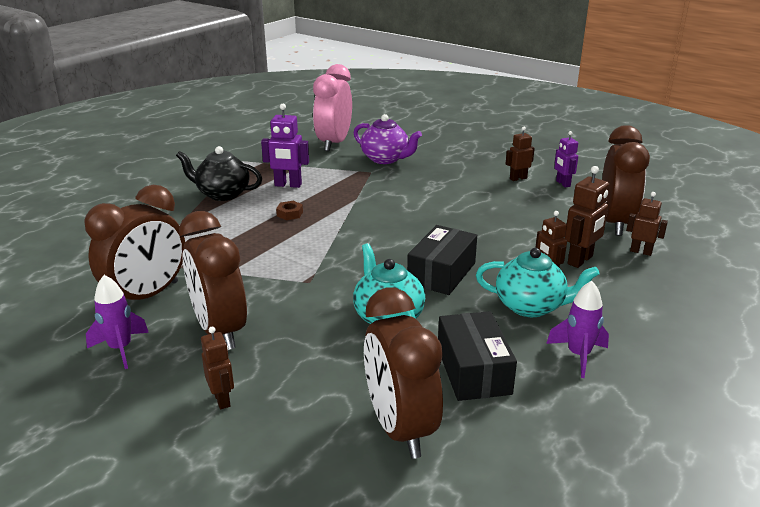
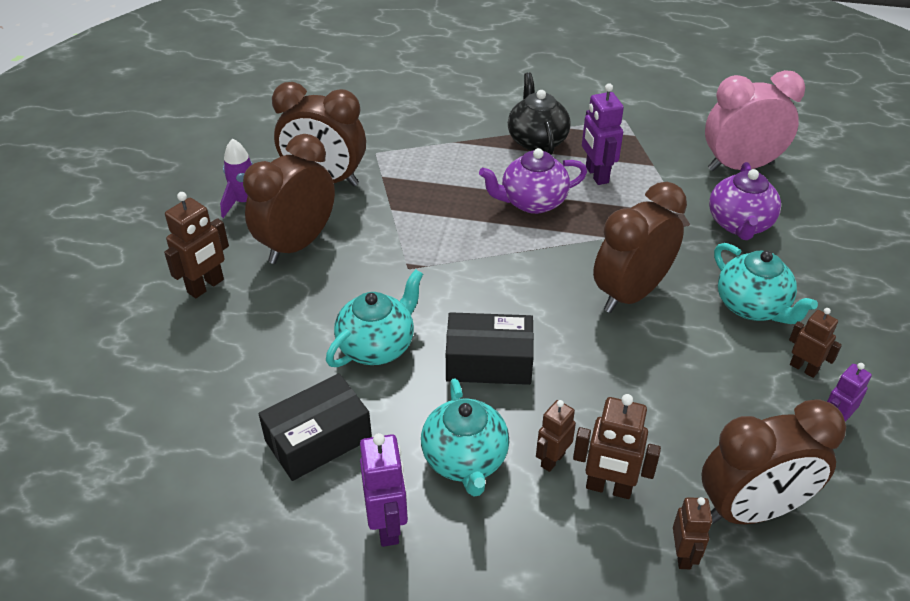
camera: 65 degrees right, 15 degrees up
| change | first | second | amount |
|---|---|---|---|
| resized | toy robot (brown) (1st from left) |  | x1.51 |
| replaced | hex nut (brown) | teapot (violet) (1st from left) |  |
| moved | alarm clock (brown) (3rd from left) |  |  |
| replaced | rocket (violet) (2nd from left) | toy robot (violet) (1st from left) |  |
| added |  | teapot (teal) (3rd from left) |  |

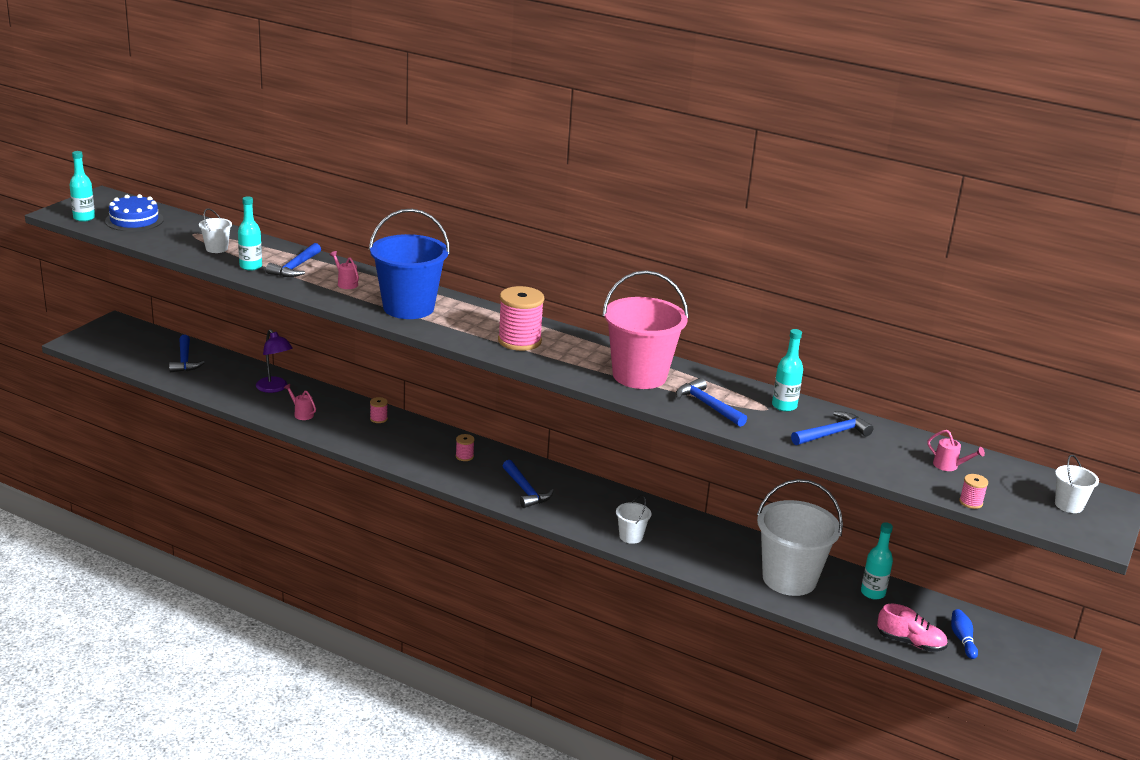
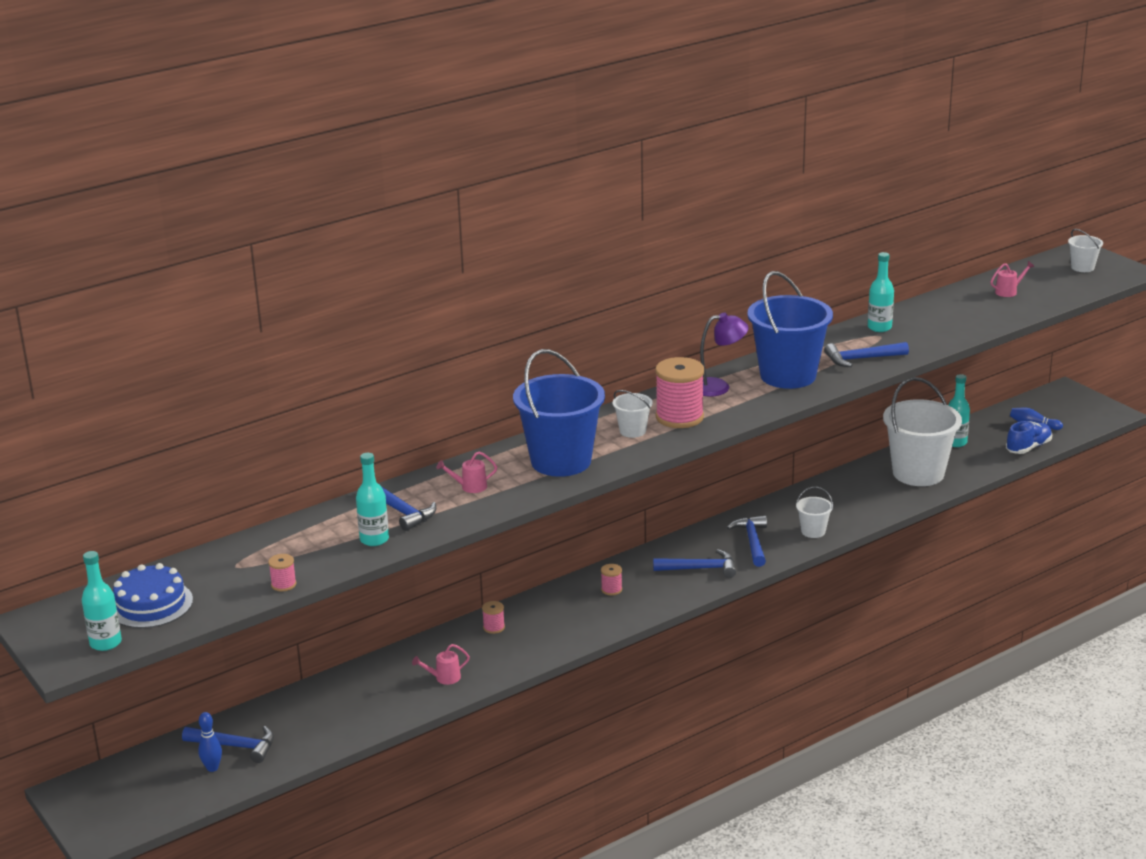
camera: 60 degrees left, 0 degrees up
| change | first | second | amount |
|---|---|---|---|
| moved | bucket (snow-white) (1st from left) |  |  |
| moved | desk lamp (violet) |  |  |
| recoloured | bucket (pink) | bucket (blue) (2nd from left) |  |
| moved | carpenter's hammer (blue) (5th from left in the first image) | carpenter's hammer (blue) (4th from left) |  |
| recoloured | lace-up shoe (pink) | lace-up shoe (blue) |  |
| moved | reel of thread (pink) (4th from left in the first image) | reel of thread (pink) (1st from left) |  |
| added |  | tenpin (blue) (1st from left) |  |

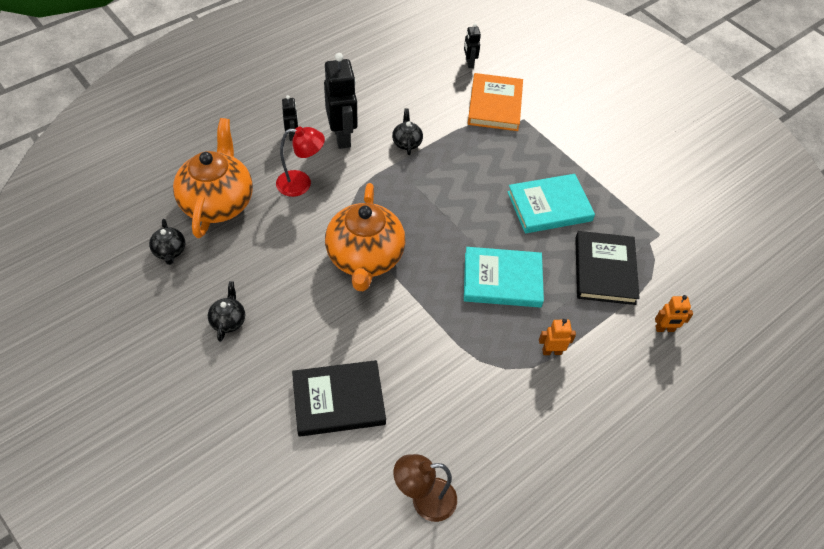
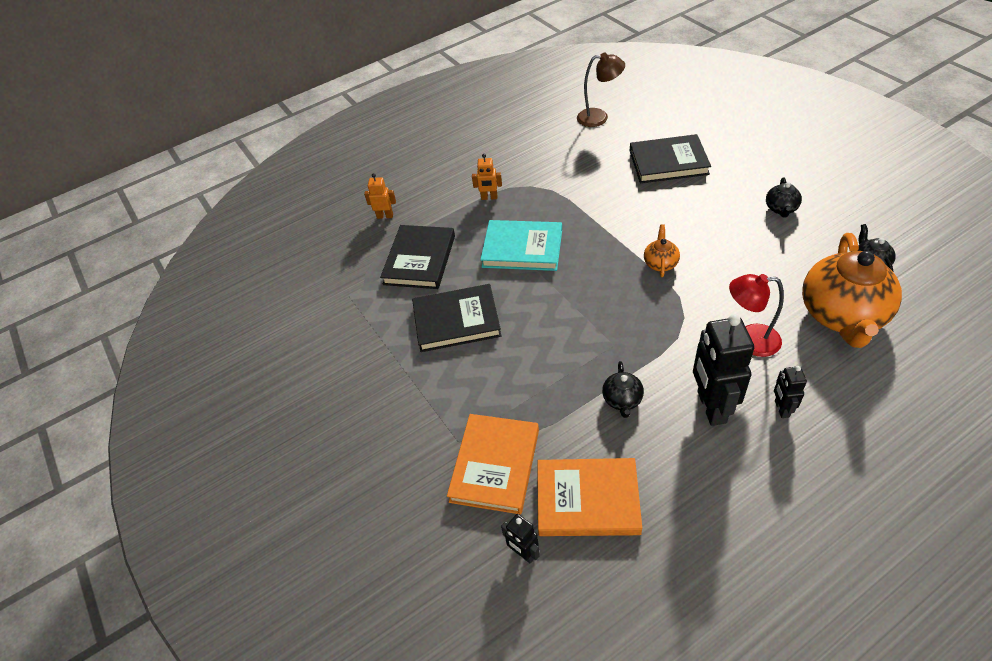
camera: 165 degrees left, 5 degrees down
| change | first | second | amount |
|---|---|---|---|
| resized | teapot (bright orange) (2nd from left in the first image) | teapot (bright orange) (1st from left) | x0.44 |
| turned | toy robot (ebony) (3rd from left in the first image) | toy robot (ebony) (1st from left) | 135 degrees clockwise |
| recoloured | hardcover (teal) (2nd from left) | hardcover (ebony) (2nd from left) |  |
| added |  | hardcover (bright orange) (2nd from left) |  |

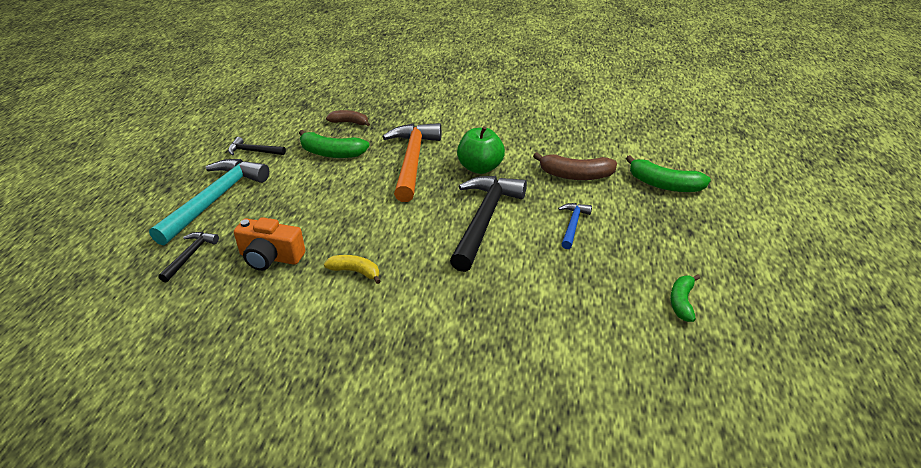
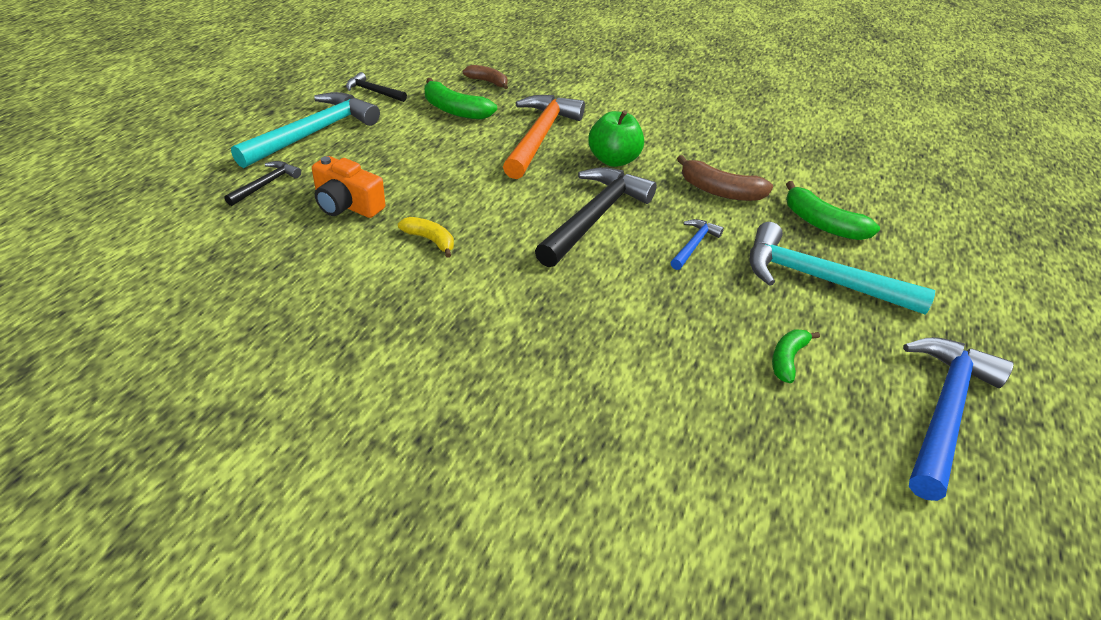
camera: 10 degrees right, 5 degrees up
| change | first | second | amount |
|---|---|---|---|
| added |  | carpenter's hammer (teal) (2nd from left) |  |
| added |  | carpenter's hammer (blue) (2nd from left) |  |

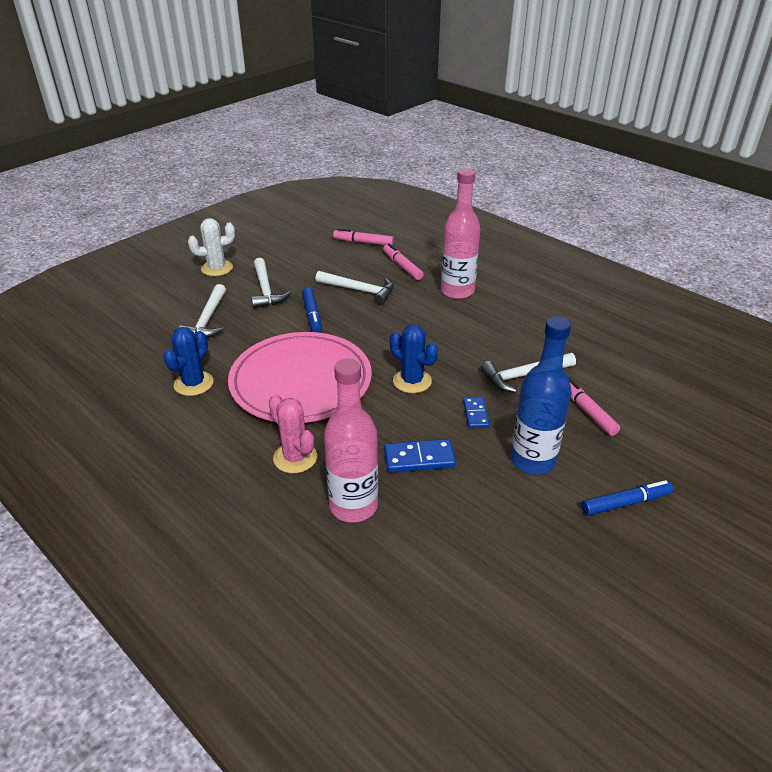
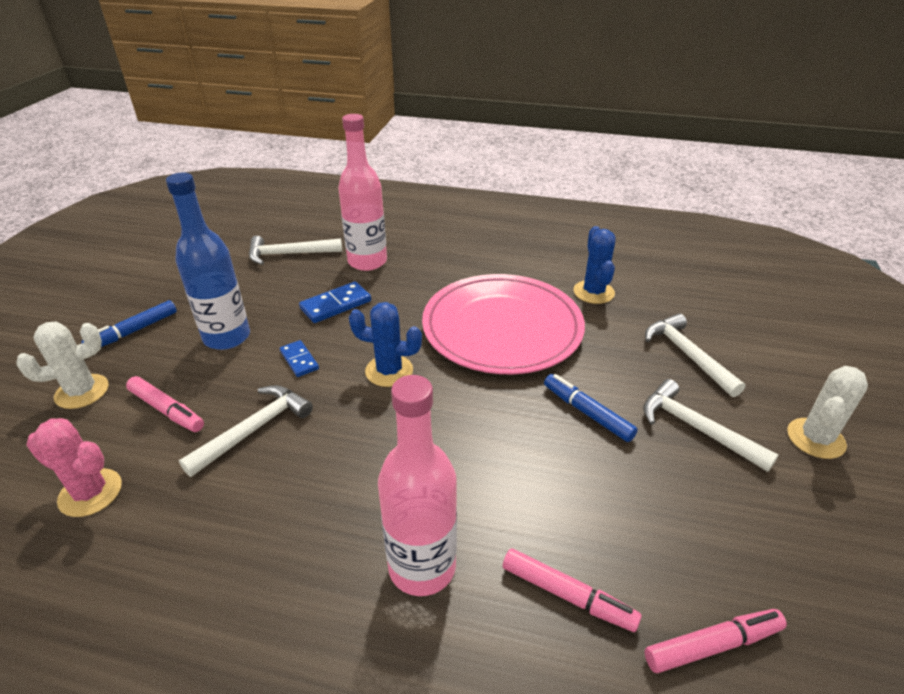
camera: 150 degrees right, 0 degrees up
| change | first | second | amount |
|---|---|---|---|
| moved | prickly plant (pink) |  |  |
| moved | carpenter's hammer (snow-white) (3rd from left in the first image) | carpenter's hammer (snow-white) (2nd from left) |  |
| added |  | prickly plant (snow-white) (1st from left) |  |

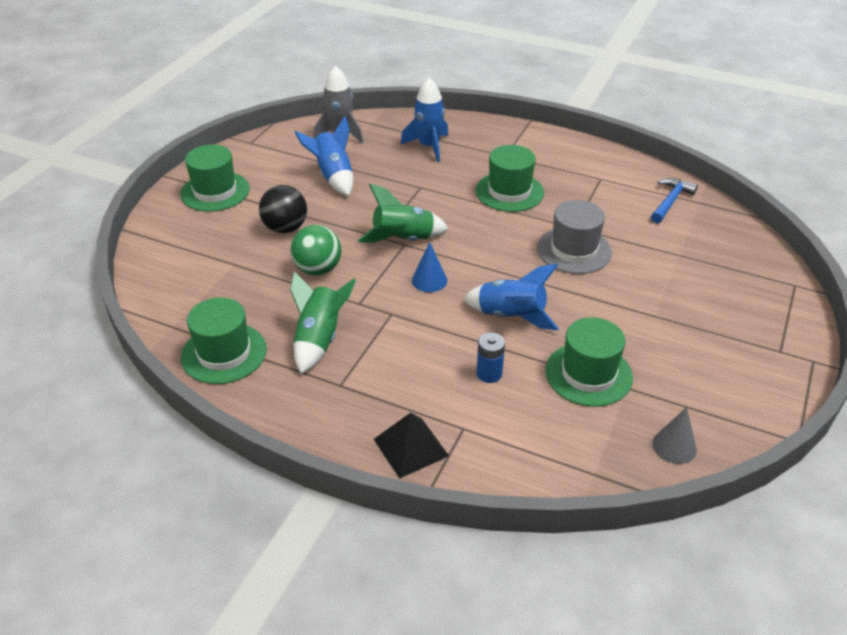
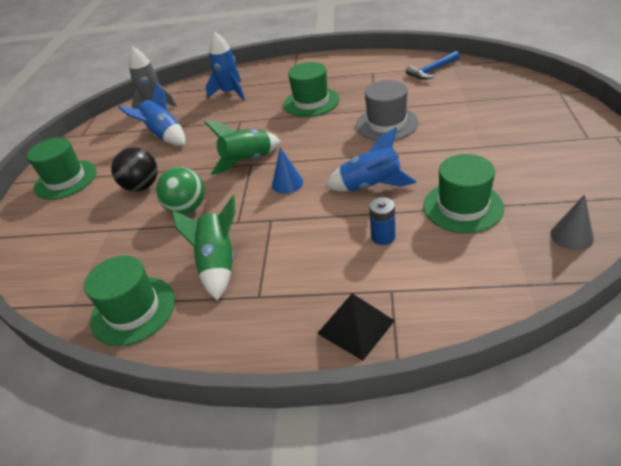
camera: 15 degrees left, 0 degrees up
| change | first | second | amount |
|---|---|---|---|
| turned | carpenter's hammer (blue) |  | 135 degrees counterclockwise |

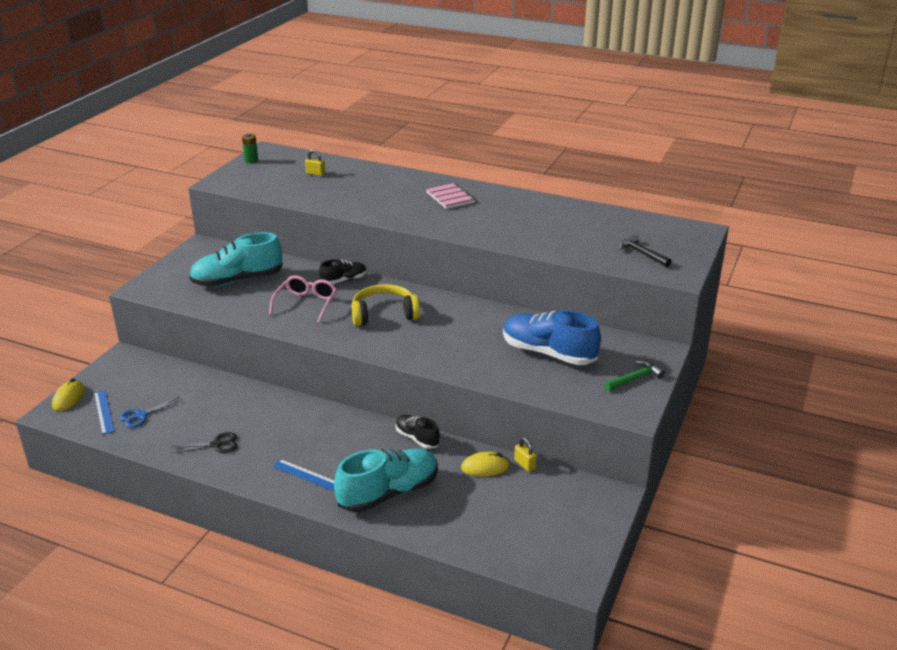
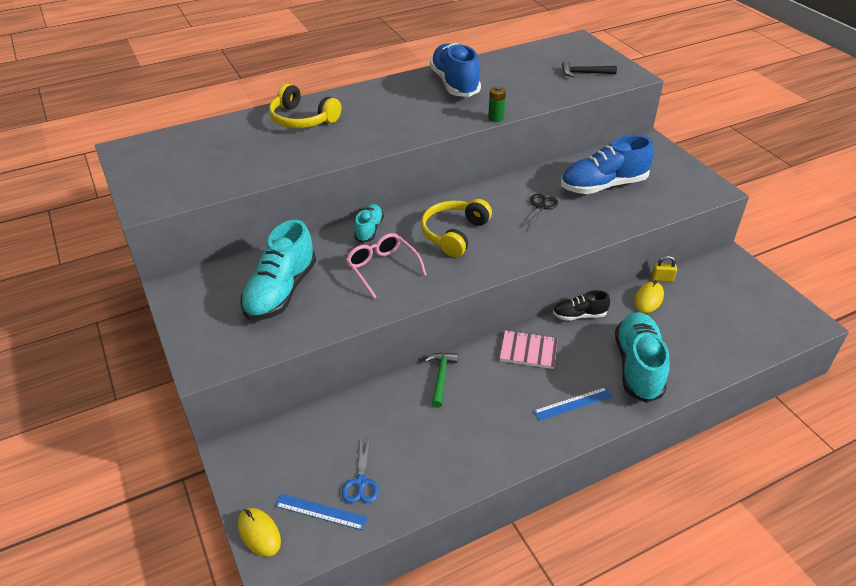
camera: 50 degrees left, 10 degrees up
| change | first | second | amount |
|---|---|---|---|
| moved | pair of scissors (ebony) |  |  |
| moved | power cell (emerald) |  |  |
| removed | lock (golden) (1st from left) |  |  |
| recoloured | lace-up shoe (ebony) (1st from left) | lace-up shoe (teal) (2nd from left) |  |
| moved | exercise book (pink) |  |  |
| moved | carpenter's hammer (emerald) |  |  |
| added |  | over-ear headphones (golden) (1st from left) |  |
| added |  | lace-up shoe (blue) (1st from left) |  |

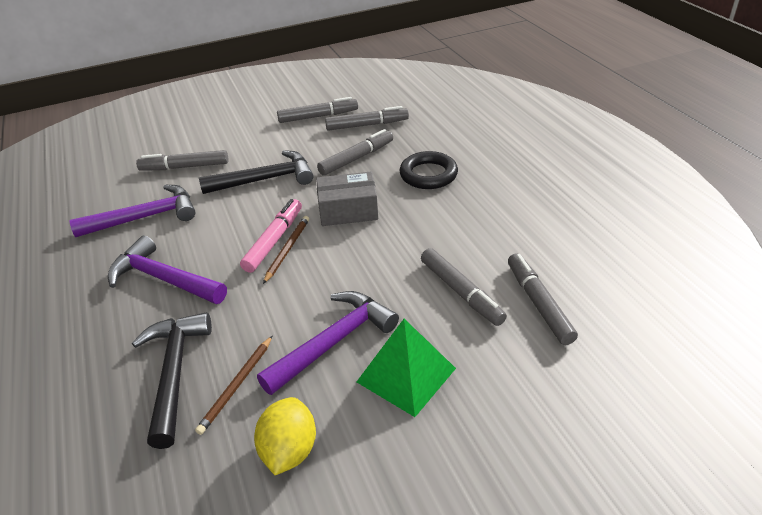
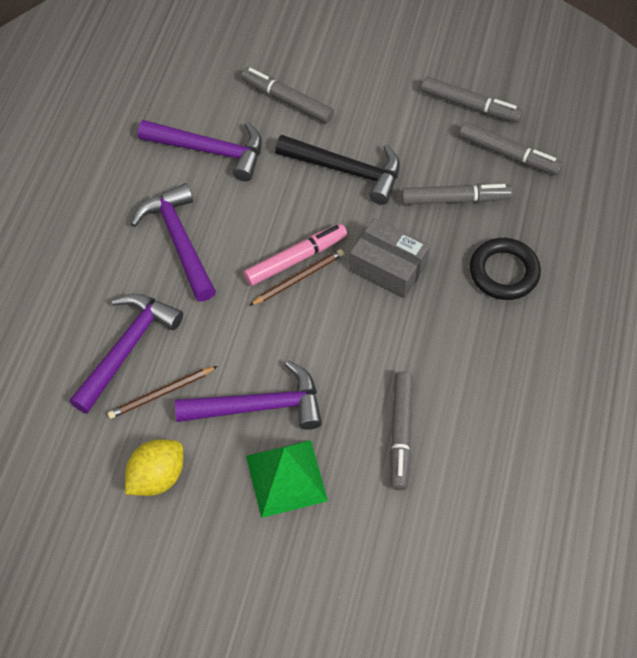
camera: 35 degrees right, 20 degrees up
| change | first | second | amount |
|---|---|---|---|
| recoloured | carpenter's hammer (ebony) (1st from left) | carpenter's hammer (violet) (1st from left) |  |
| removed | felt pen (ash-grey) (6th from left) |  |  |

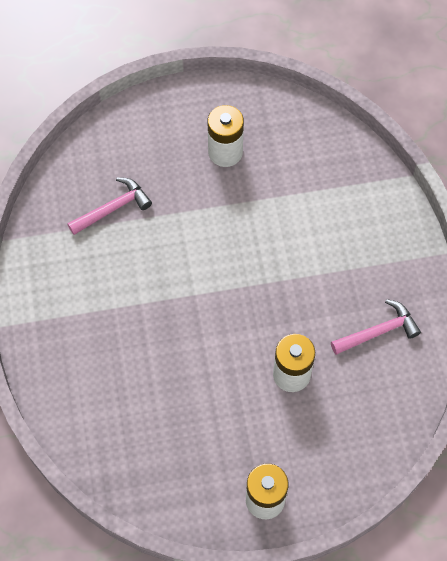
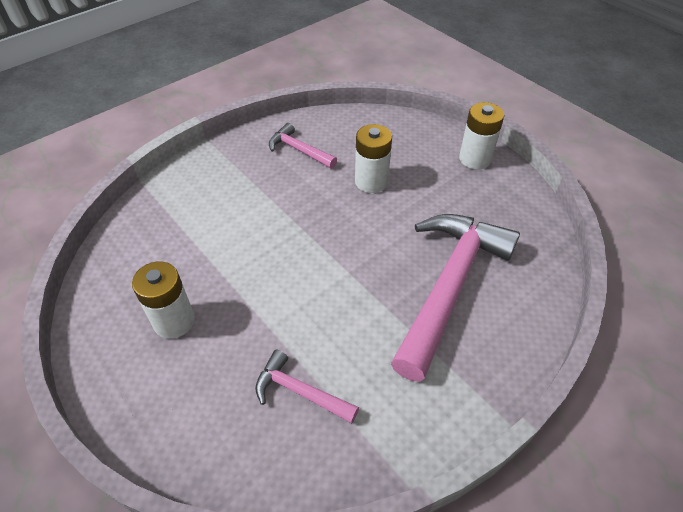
camera: 120 degrees left, 15 degrees down
| change | first | second | amount |
|---|---|---|---|
| added |  | carpenter's hammer (pink) (3rd from left) |  |

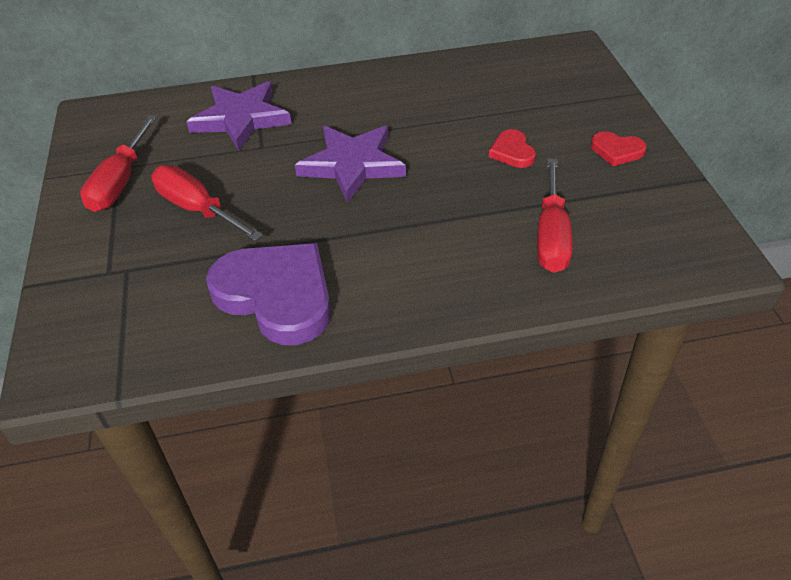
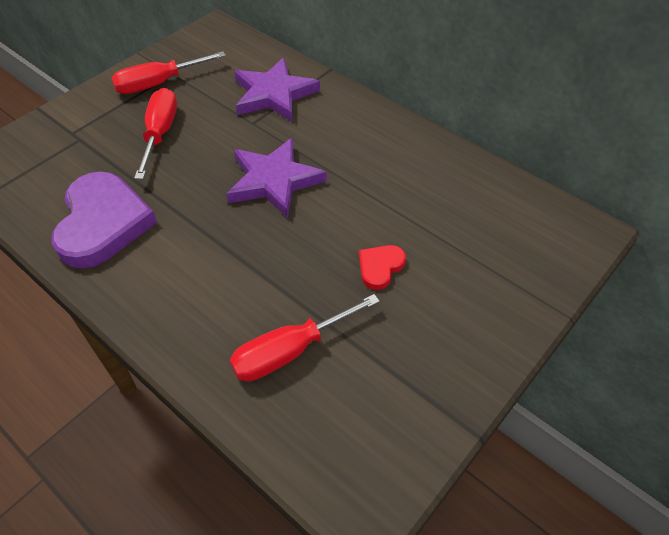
camera: 50 degrees right, 5 degrees up
| change | first | second | amount |
|---|---|---|---|
| removed | heart shape (red) (2nd from left) |  |  |

